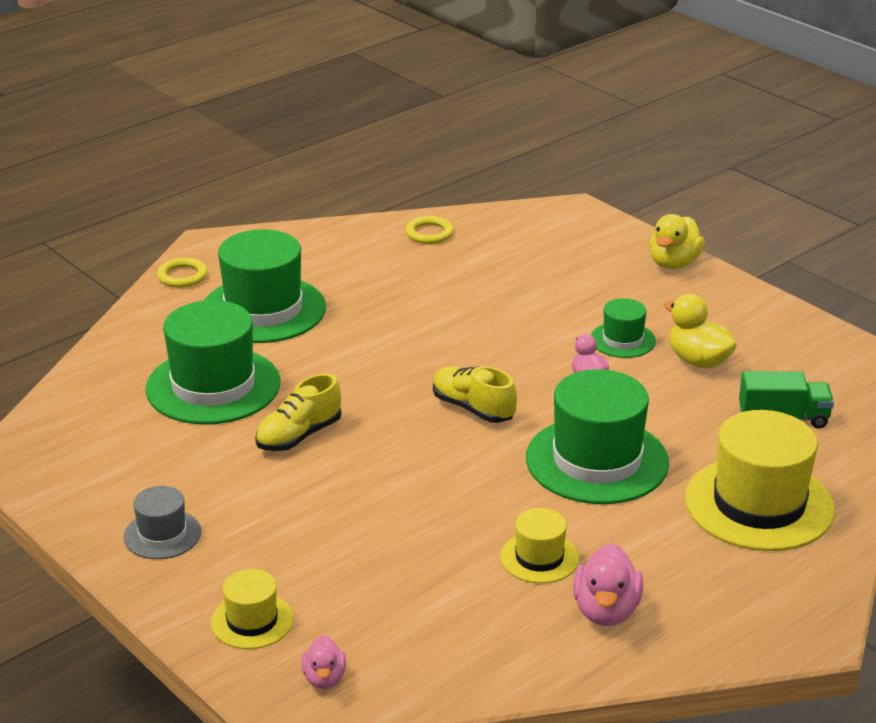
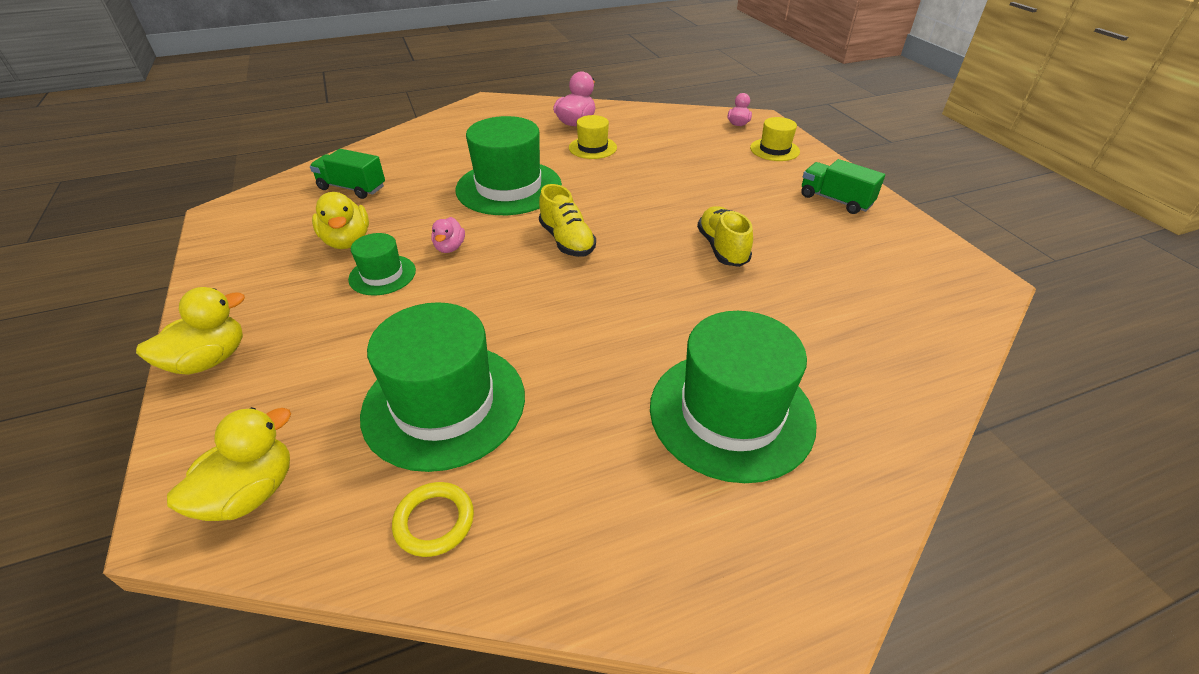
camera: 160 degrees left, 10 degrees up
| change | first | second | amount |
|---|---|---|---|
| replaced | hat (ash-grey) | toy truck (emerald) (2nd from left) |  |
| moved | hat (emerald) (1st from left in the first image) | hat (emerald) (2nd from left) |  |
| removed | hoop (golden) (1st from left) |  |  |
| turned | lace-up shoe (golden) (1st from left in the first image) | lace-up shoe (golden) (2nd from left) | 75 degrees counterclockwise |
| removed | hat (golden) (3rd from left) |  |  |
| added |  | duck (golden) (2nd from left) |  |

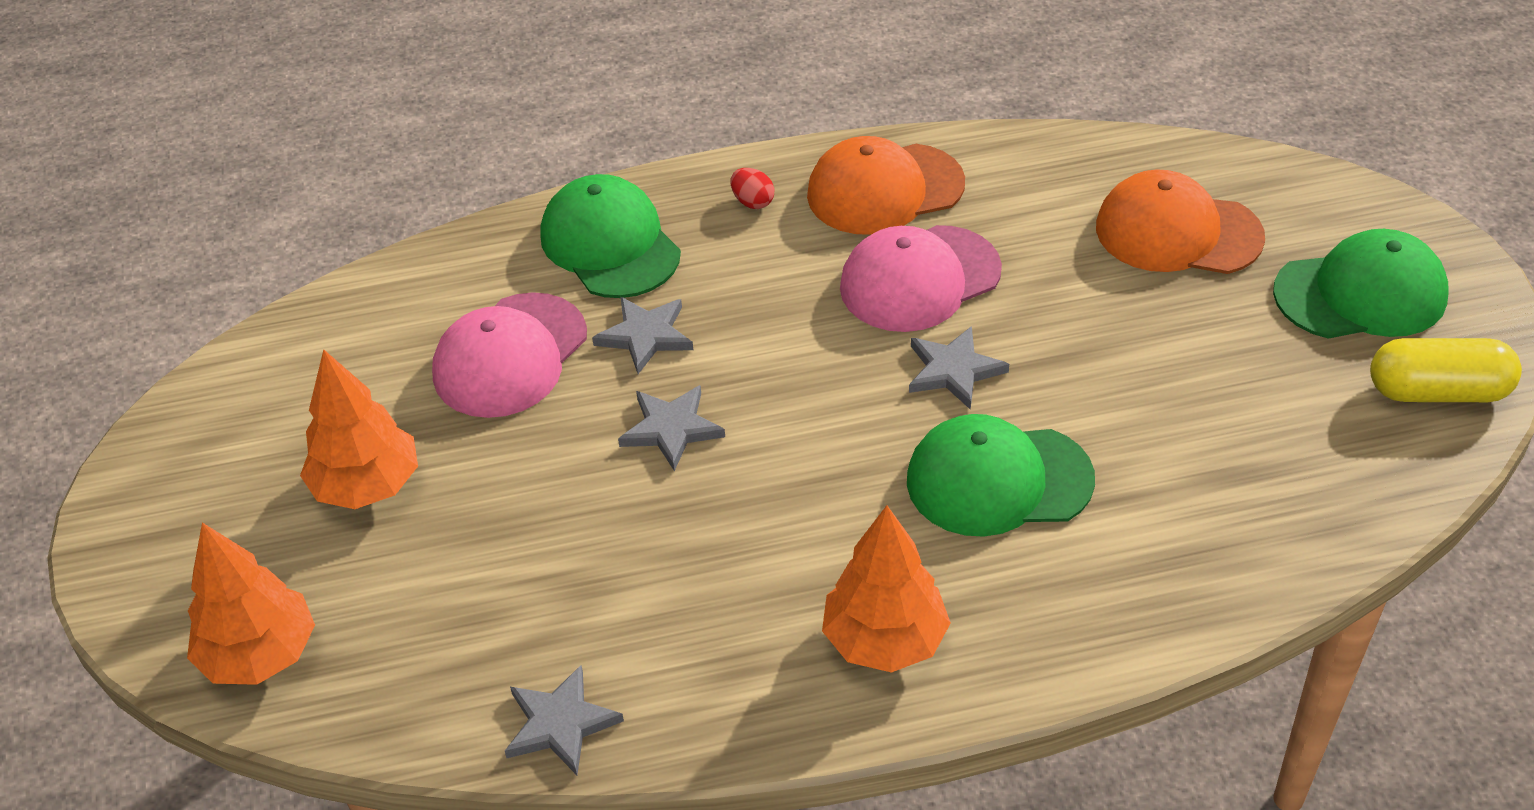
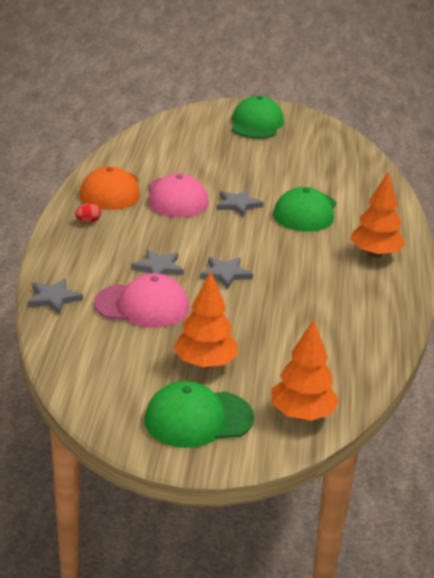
camera: 75 degrees left, 15 degrees down
| change | first | second | amount |
|---|---|---|---|
| turned | cap (pink) (1st from left) |  | 45 degrees counterclockwise |
| moved | five-pointed star (ash-grey) (1st from left) |  |  |
| moved | cap (emerald) (1st from left) |  |  |
| removed | cap (bright orange) (2nd from left) |  |  |
| removed | capsule (golden) |  |  |

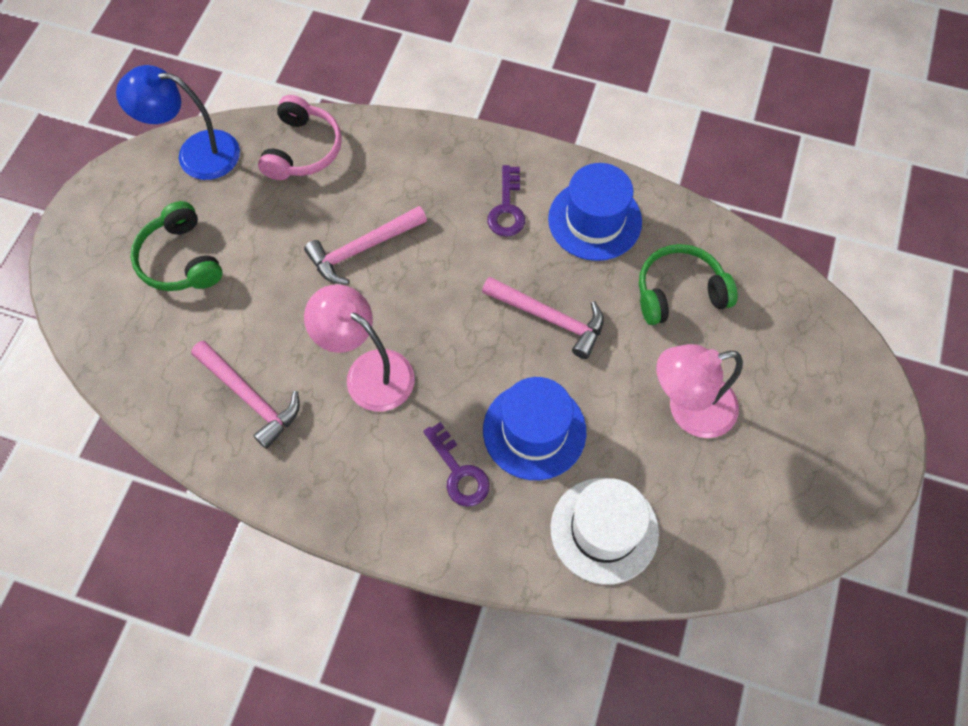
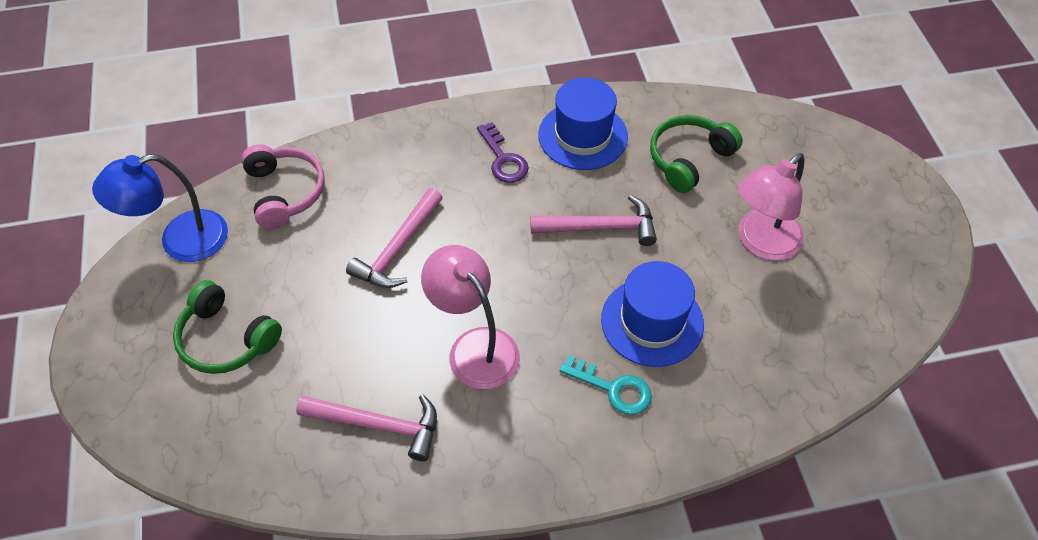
camera: 30 degrees left, 10 degrees down
| change | first | second | amount |
|---|---|---|---|
| turned | desk lamp (pink) (1st from left) |  | 45 degrees clockwise |
| recoloured | key (violet) (1st from left) | key (teal) |  |
| removed | hat (snow-white) |  |  |

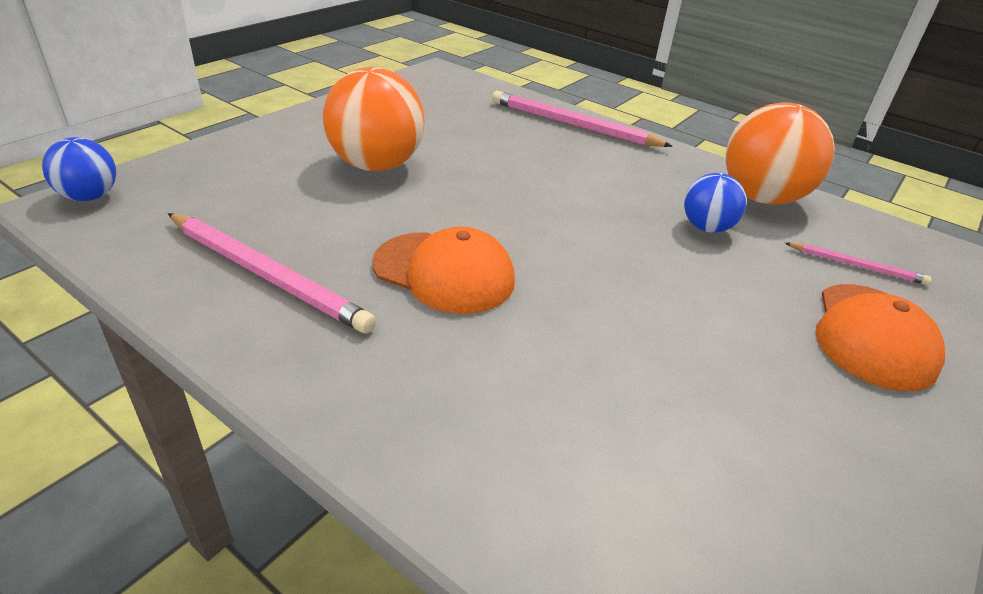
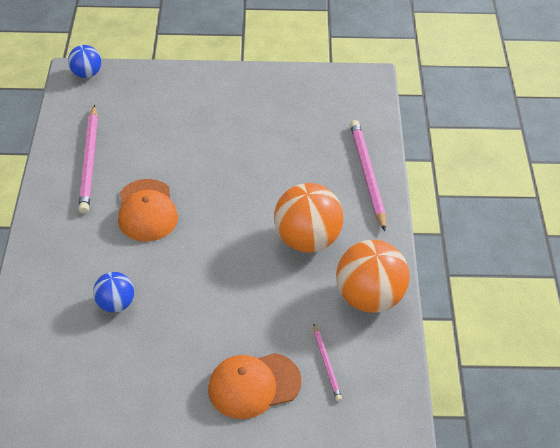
camera: 55 degrees right, 10 degrees up
| change | first | second | amount |
|---|---|---|---|
| moved | ball (bright orange) (1st from left) |  |  |
| moved | ball (blue) (2nd from left) |  |  |

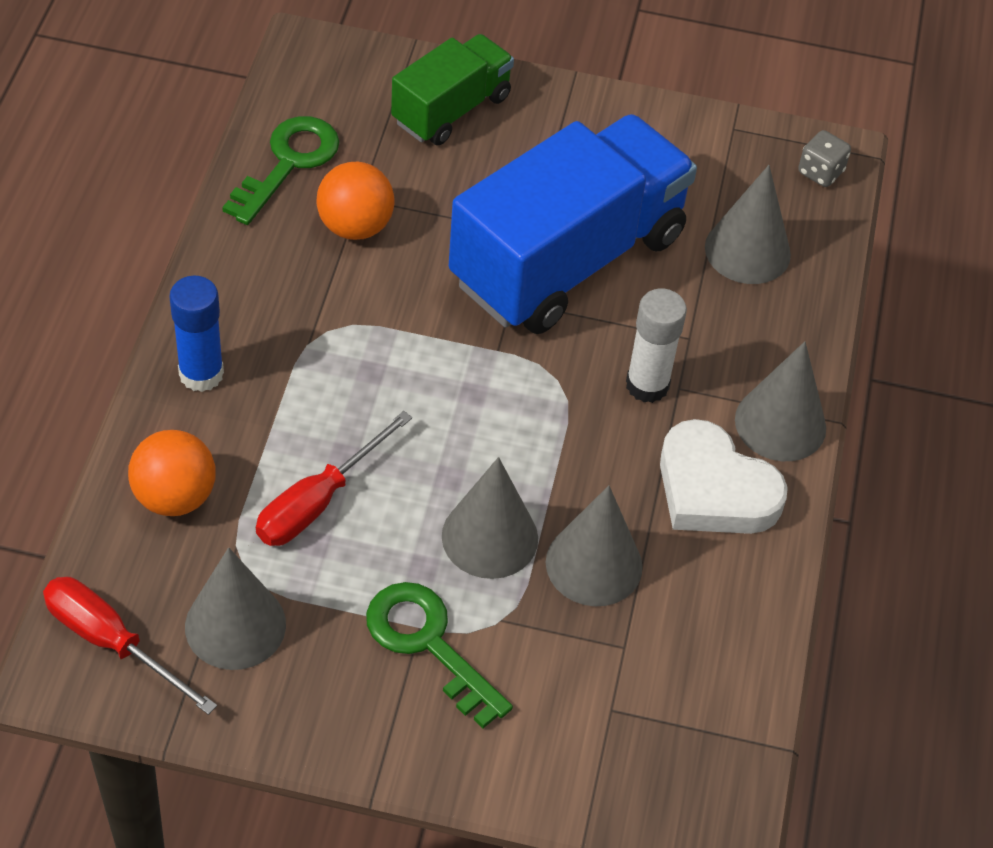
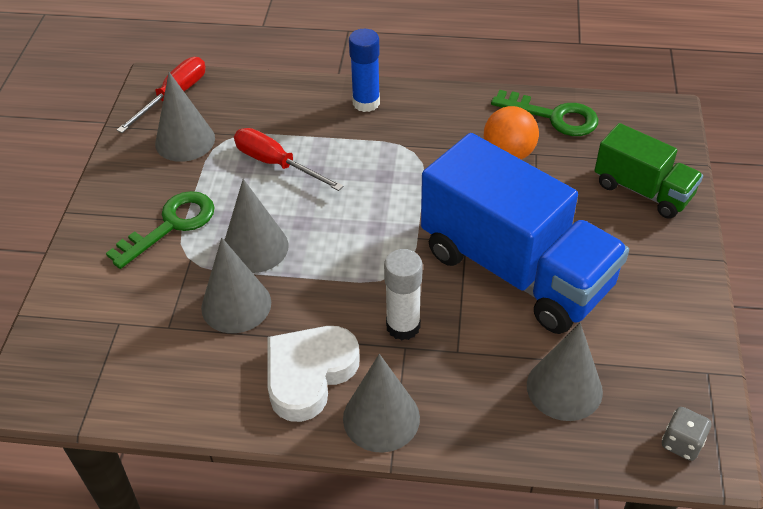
camera: 90 degrees right, 5 degrees down
| change | first | second | amount |
|---|---|---|---|
| removed | ball (bright orange) (1st from left) |  |  |

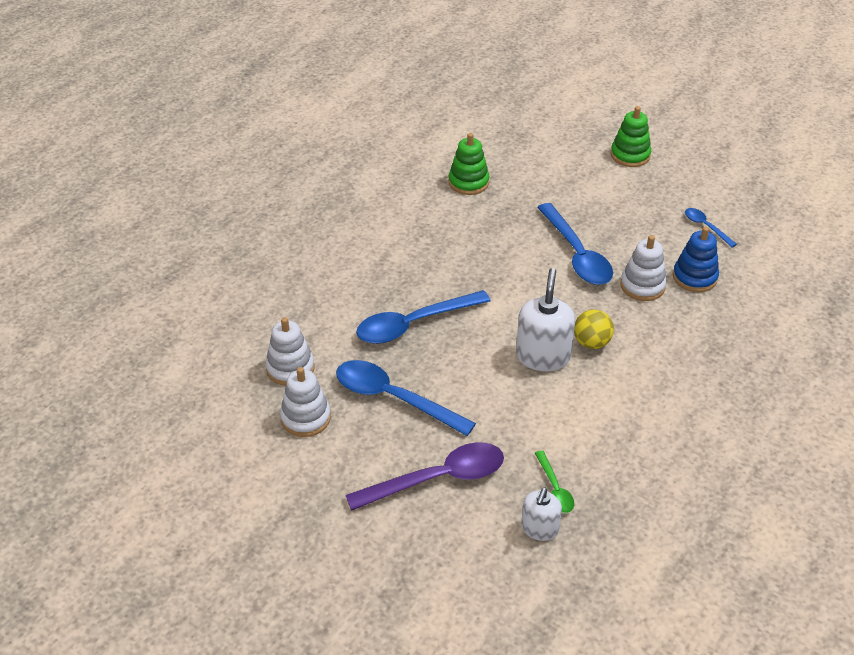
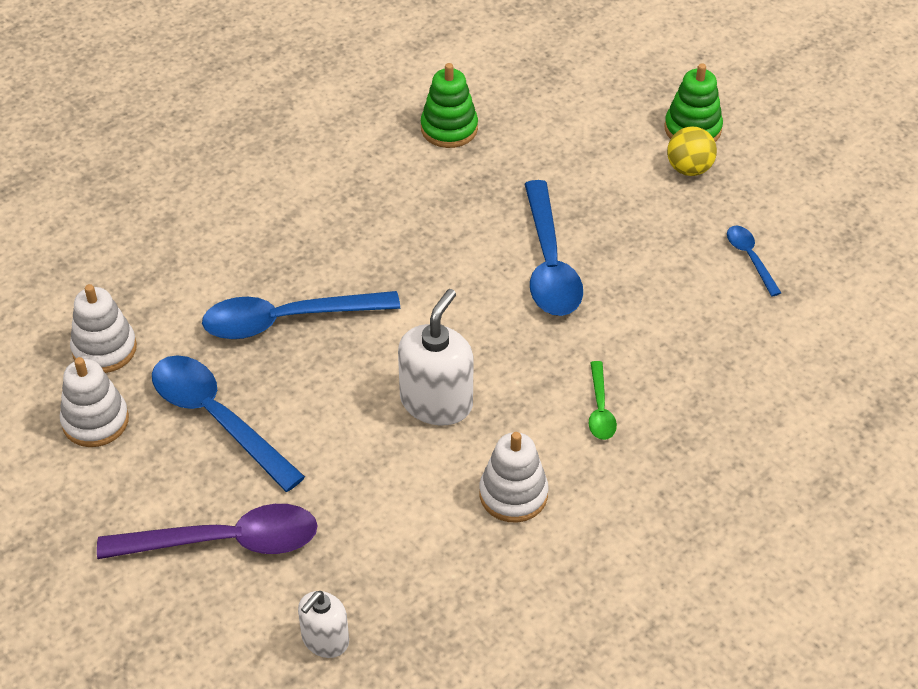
camera: 15 degrees right, 5 degrees up
| change | first | second | amount |
|---|---|---|---|
| moved | tablespoon (emerald) |  |  |
| moved | ball (golden) |  |  |
| moved | stacking rings (snow-white) (3rd from left) |  |  |
| removed | stacking rings (blue) |  |  |

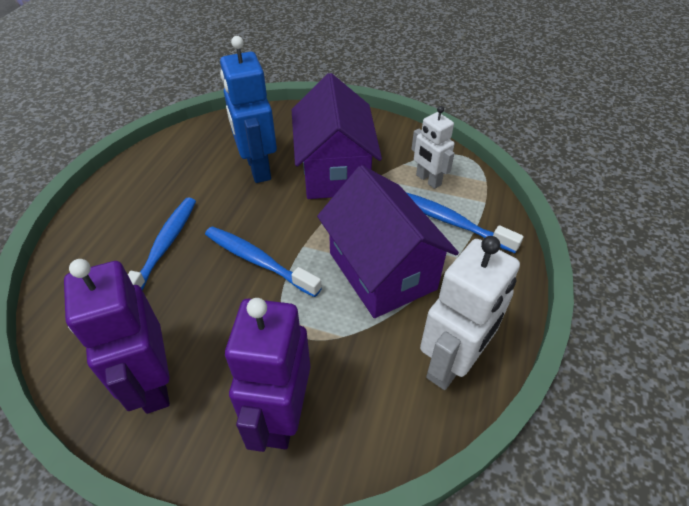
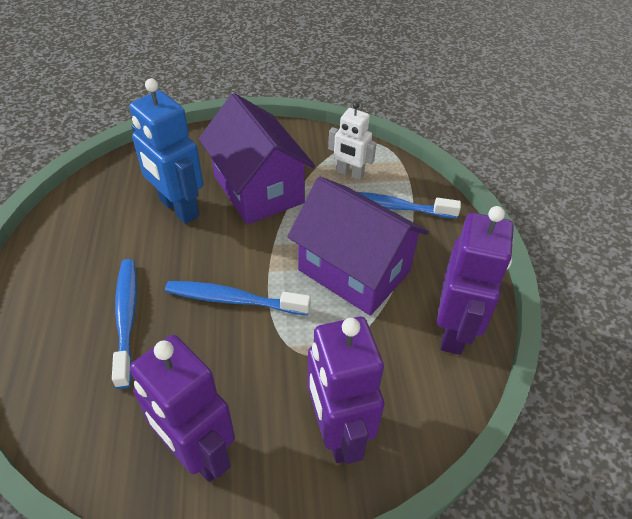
camera: 25 degrees left, 0 degrees up
| change | first | second | amount |
|---|---|---|---|
| recoloured | toy robot (snow-white) (2nd from left) | toy robot (violet) (3rd from left) |  |

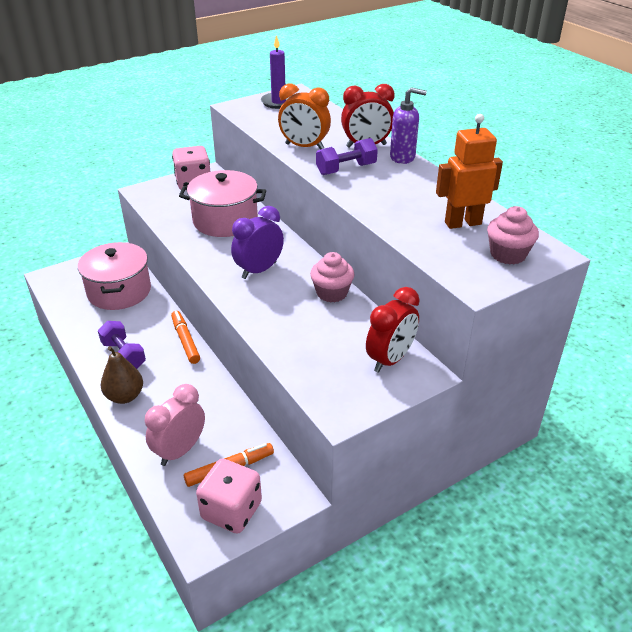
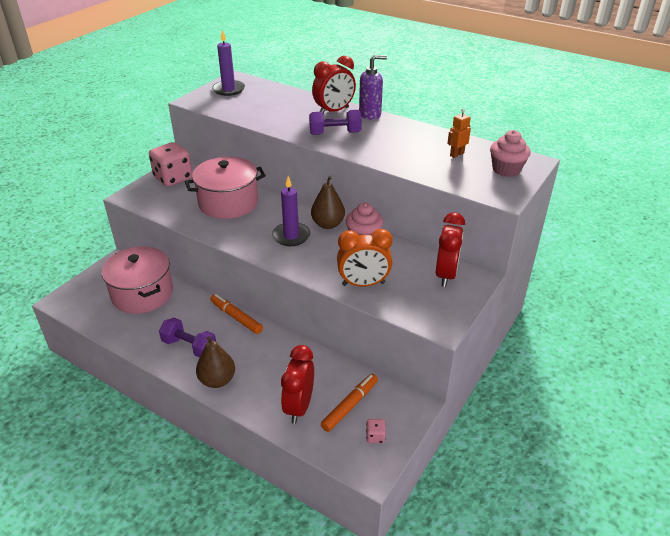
camera: 25 degrees left, 0 degrees up
| change | first | second | amount |
|---|---|---|---|
| recoloured | alarm clock (pink) | alarm clock (red) (1st from left) |  |
| resized | dice (pink) (2nd from left) |  | x0.43 |
| replaced | alarm clock (violet) | candle (violet) (2nd from left) |  |
| moved | alarm clock (bright orange) |  |  |
| turned | dumbbell (violet) (2nd from left) |  | 45 degrees clockwise |
| resized | toy robot (bright orange) |  | x0.53 |
| added |  | toy pear (brown) (2nd from left) |  |

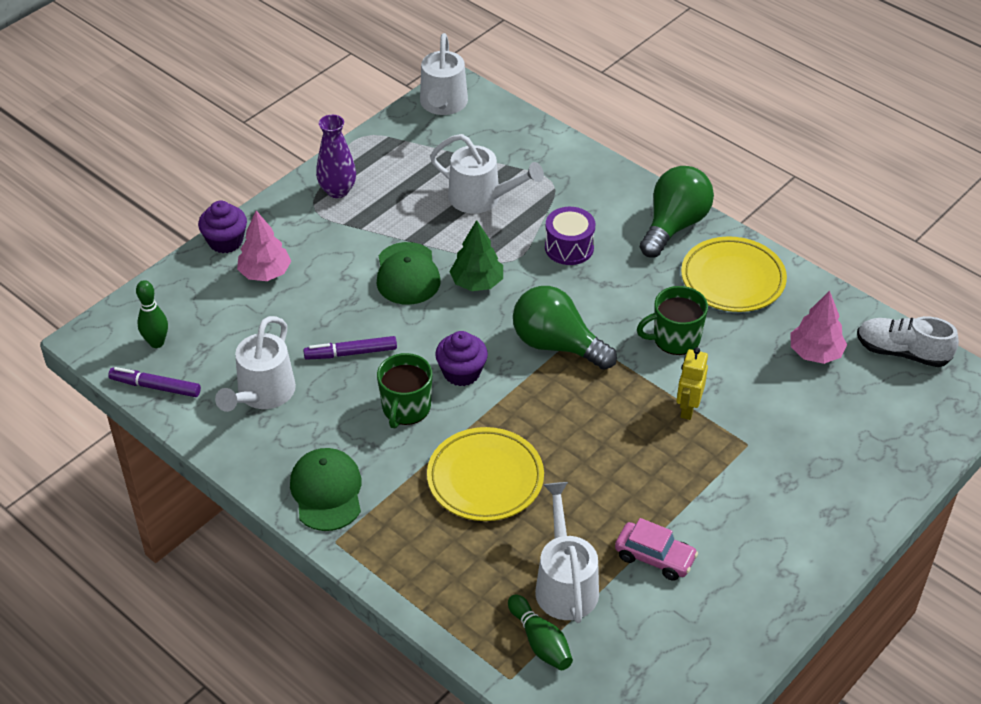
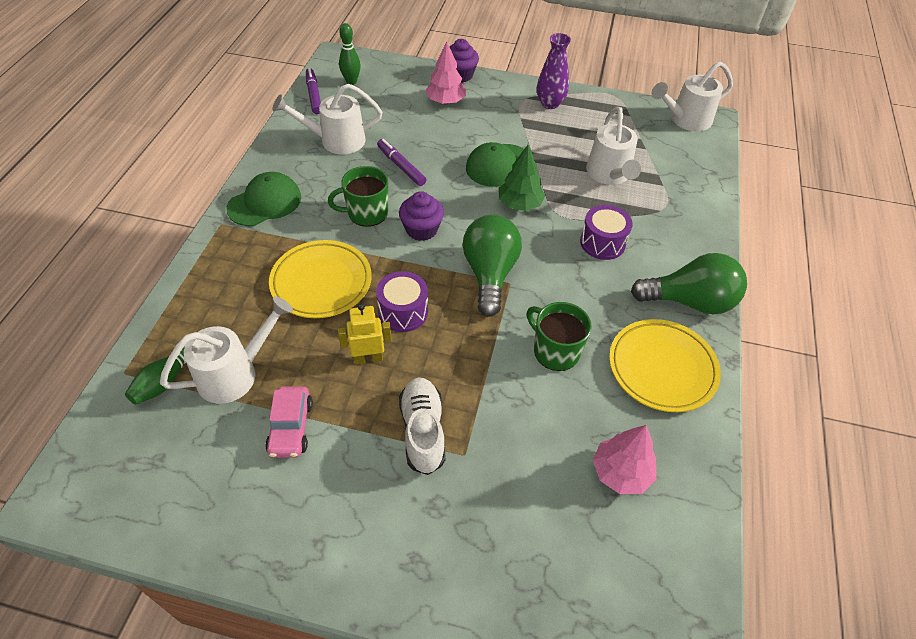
camera: 60 degrees right, 5 degrees up
| change | first | second | amount |
|---|---|---|---|
| moved | toy robot (golden) |  |  |
| moved | lace-up shoe (snow-white) |  |  |
| added |  | drum (violet) (1st from left) |  |

